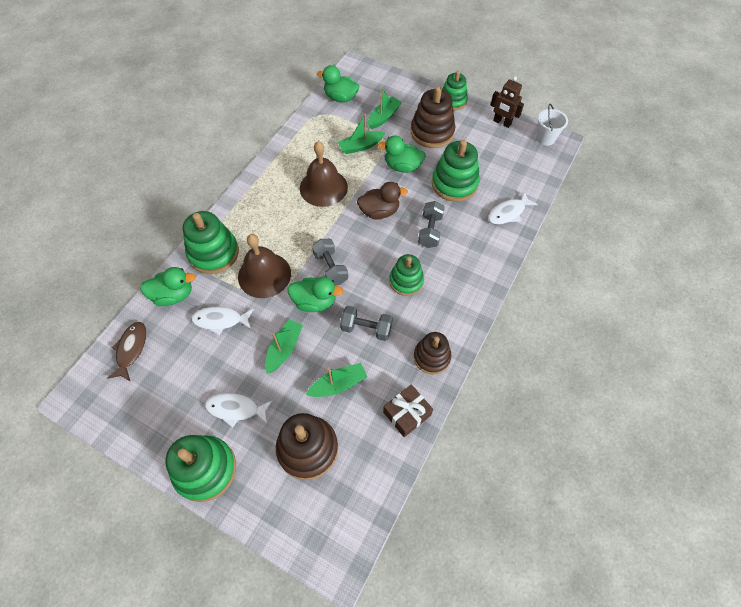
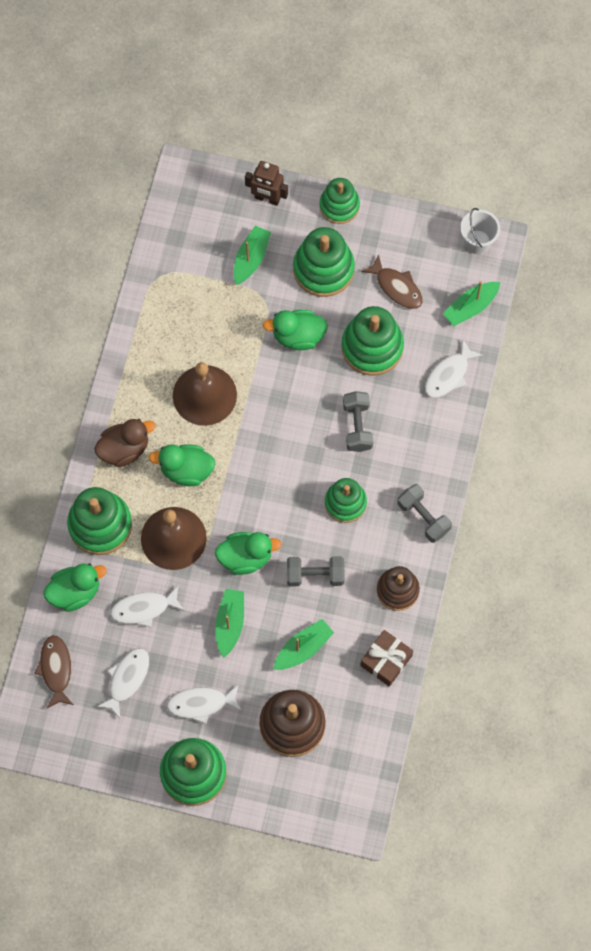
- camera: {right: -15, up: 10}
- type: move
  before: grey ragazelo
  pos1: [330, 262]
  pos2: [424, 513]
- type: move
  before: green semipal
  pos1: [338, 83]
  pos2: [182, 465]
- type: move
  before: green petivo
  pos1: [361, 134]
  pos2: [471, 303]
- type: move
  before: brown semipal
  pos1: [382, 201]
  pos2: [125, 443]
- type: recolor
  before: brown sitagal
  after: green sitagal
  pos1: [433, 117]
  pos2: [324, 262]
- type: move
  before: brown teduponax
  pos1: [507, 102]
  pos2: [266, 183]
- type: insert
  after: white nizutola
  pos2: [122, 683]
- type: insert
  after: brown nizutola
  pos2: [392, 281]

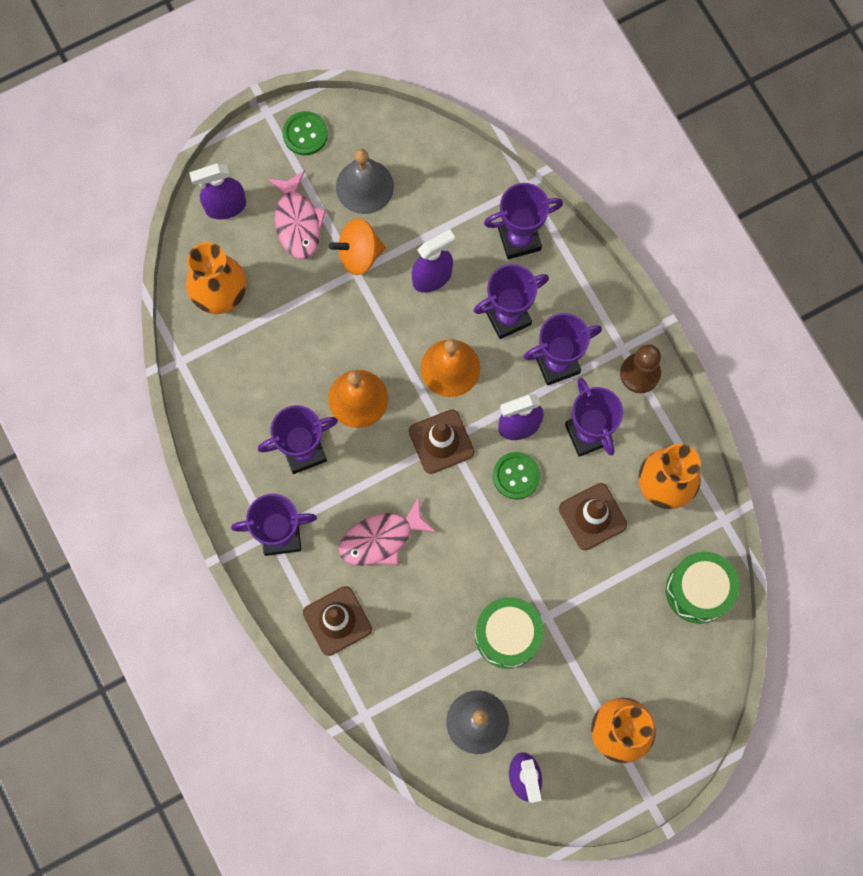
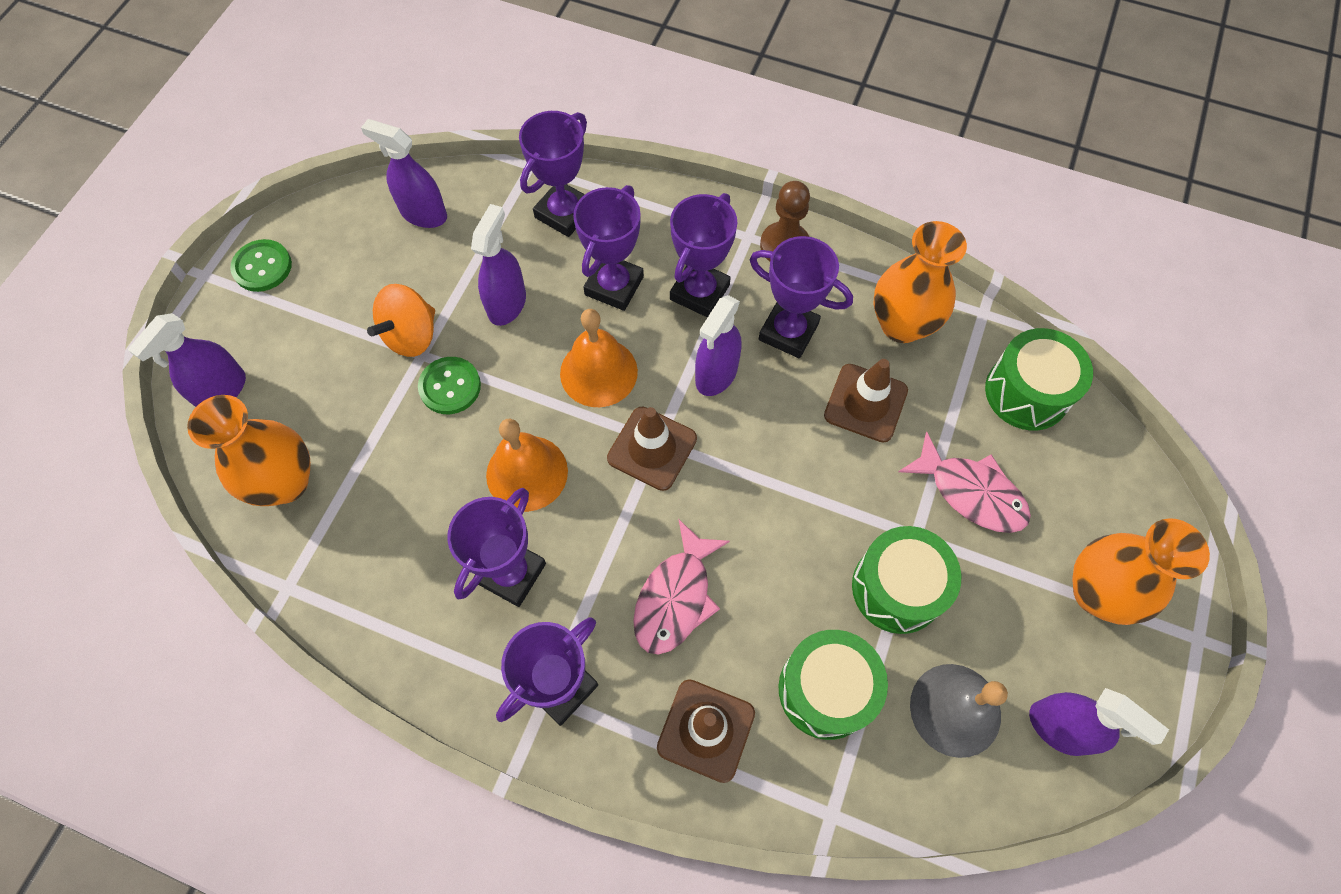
- camera: {right: -40, up: -10}
- type: move
  before: pink nizutola
  pos1: [297, 214]
  pos2: [965, 482]
- type: delete
  before: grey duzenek
  pos1: [365, 181]
- type: move
  before: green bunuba
  pos1: [516, 475]
  pos2: [449, 385]
- type: insert
  after: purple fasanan
  pos2: [404, 173]
- type: insert
  after: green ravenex
  pos2: [833, 685]

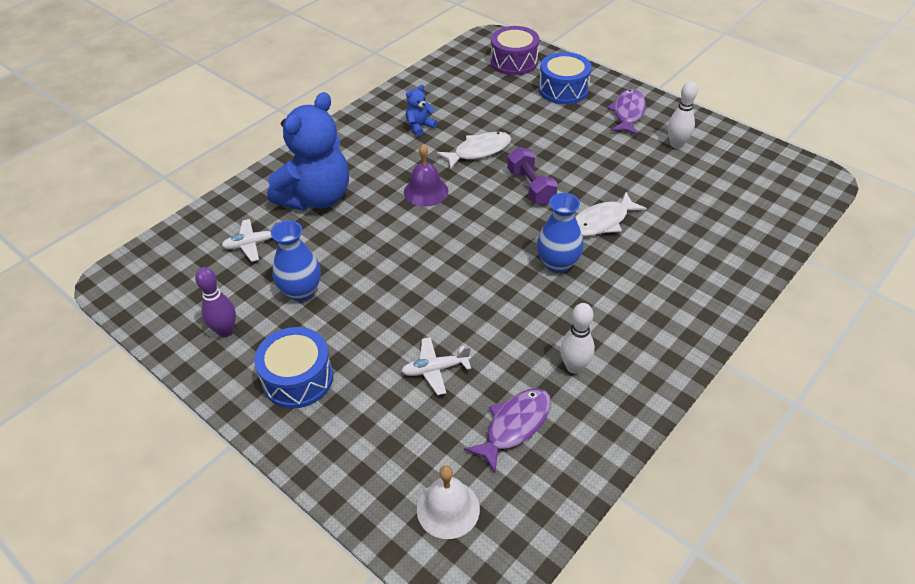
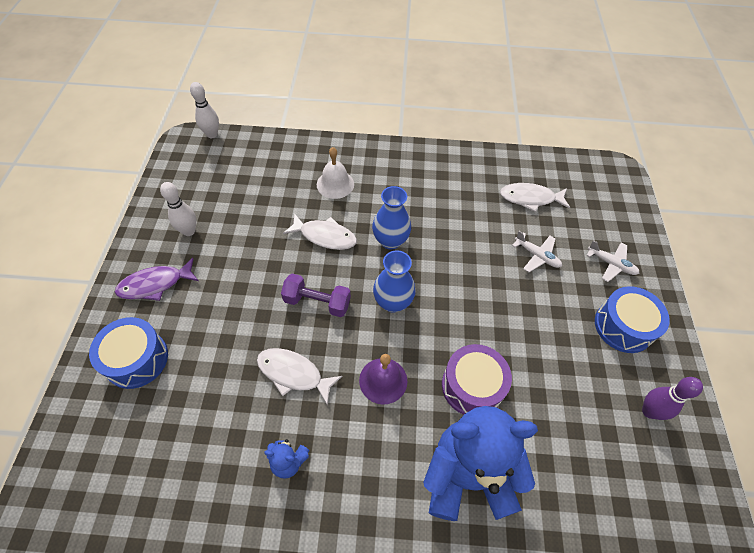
- camera: {right: -130, up: 10}
- type: move
  before: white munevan
  pos1: [251, 240]
  pos2: [613, 261]
- type: move
  before: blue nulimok
  pos1: [296, 261]
  pos2: [394, 281]
- type: move
  before: white duzenek
  pos1: [448, 502]
  pos2: [335, 173]
- type: recolor
  before: purple nizutola
  after: white nizutola
  pos1: [507, 430]
  pos2: [535, 197]
- type: move
  before: purple ravenex
  pos1: [515, 50]
  pos2: [477, 379]
- type: rotate
  before: purple ragazelo
  pos1: [532, 176]
  pos2: [316, 295]
  turn: 75
- type: move
  before: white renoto
  pos1: [577, 338]
  pos2: [204, 110]

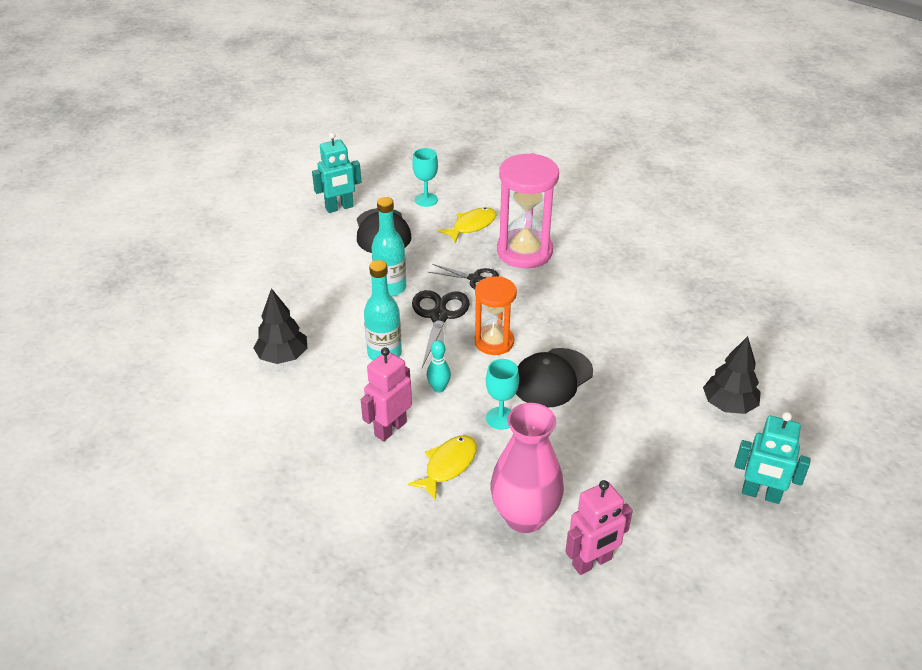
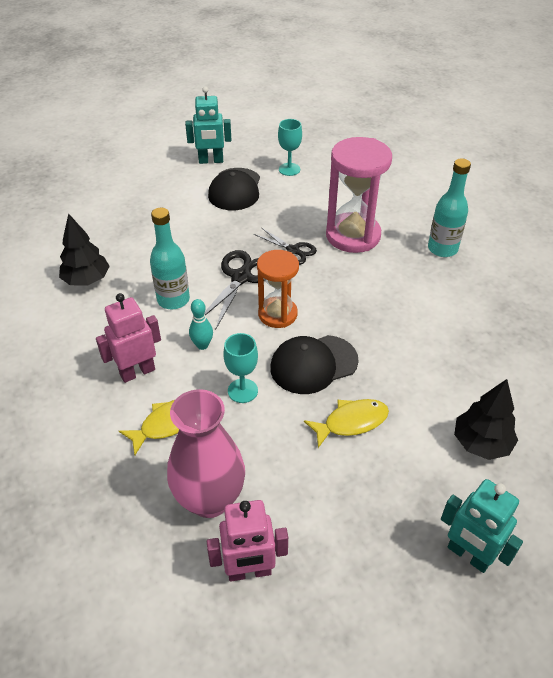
- camera: {right: 20, up: 5}
- type: move
  before: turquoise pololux
  pos1: [389, 246]
  pos2: [449, 207]
- type: move
  before: yellow nizutola
  pos1: [467, 225]
  pos2: [346, 423]

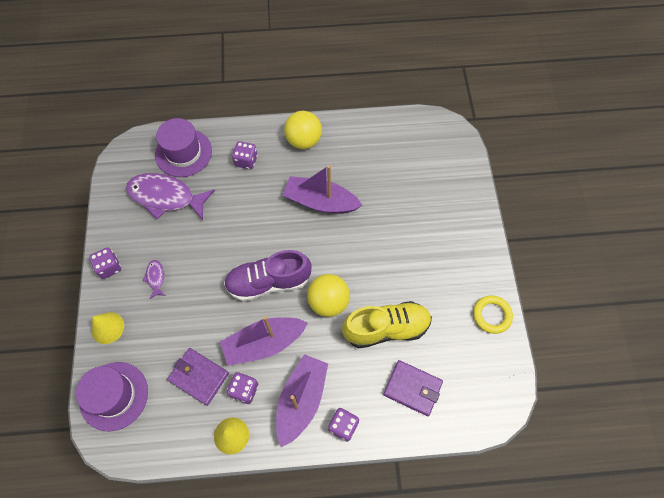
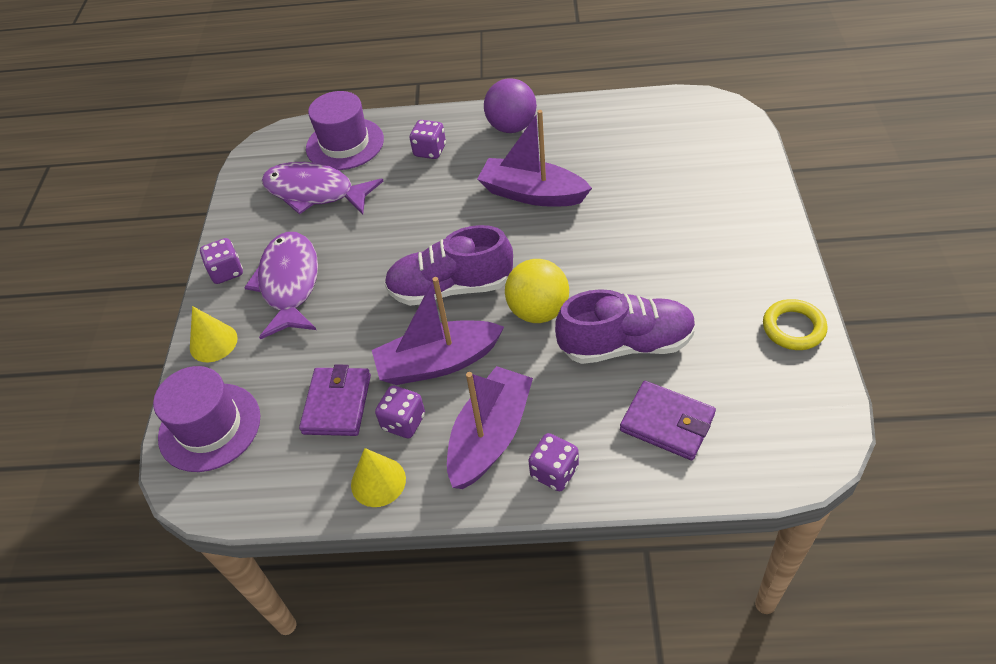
- camera: {right: 10, up: -15}
- type: resize
  before: purple nizutola
  pos1: [154, 279]
  pos2: [281, 286]
  scale: 2.29
- type: rotate
  before: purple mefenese
  pos1: [198, 377]
  pos2: [335, 400]
  turn: 60
- type: recolor
  before: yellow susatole
  after: purple susatole
  pos1: [303, 130]
  pos2: [510, 105]
- type: recolor
  before: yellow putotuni
  after: purple putotuni
  pos1: [387, 324]
  pos2: [625, 326]

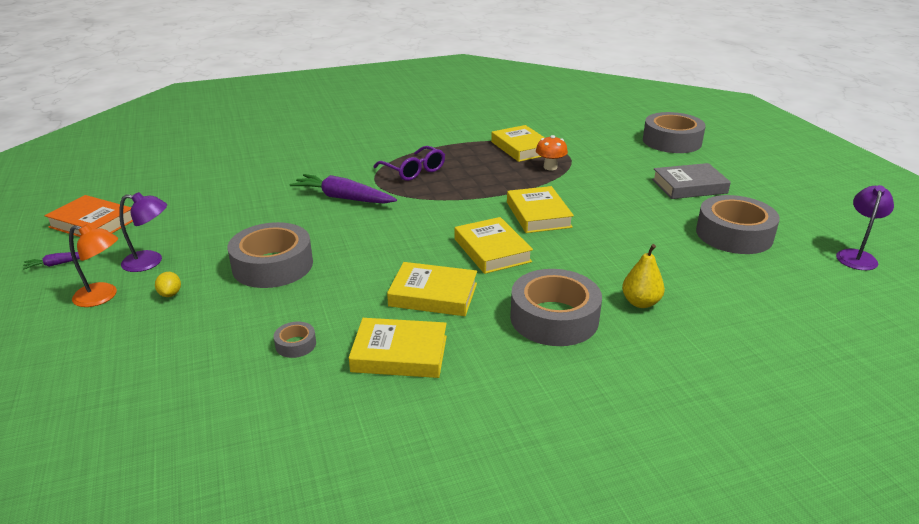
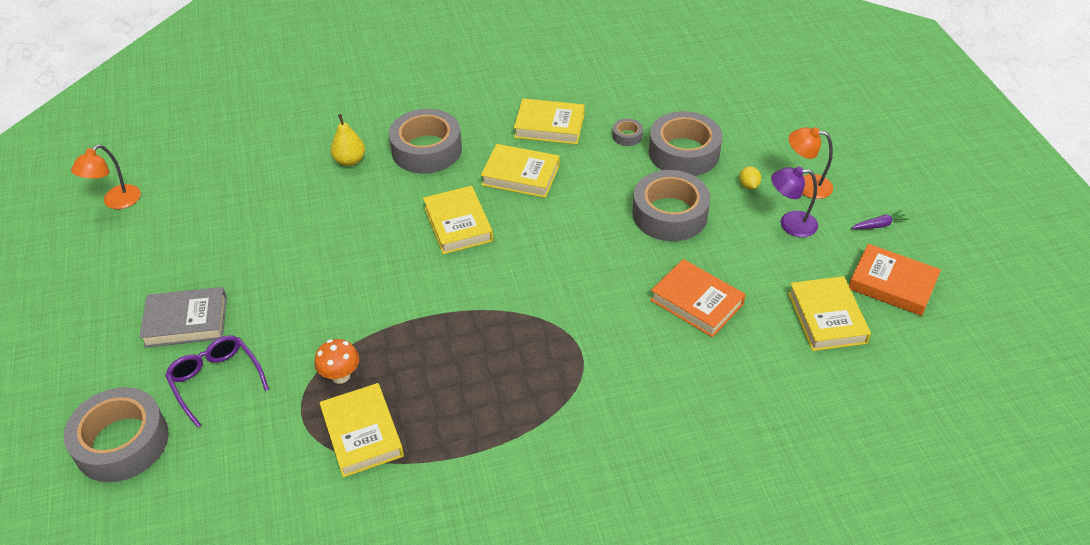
- camera: {right: -175, up: 15}
- type: delete
  before: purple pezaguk
  pos1: [343, 189]
- type: move
  before: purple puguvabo
  pos1: [409, 163]
  pos2: [217, 381]
- type: move
  before: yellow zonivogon
  pos1: [540, 209]
  pos2: [829, 313]
- type: move
  before: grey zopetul
  pos1: [738, 224]
  pos2: [685, 143]
- type: recolor
  before: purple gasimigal
  after: orange gasimigal
  pos1: [865, 227]
  pos2: [106, 176]
- type: insert
  after: orange zonivogon
  pos2: [698, 298]

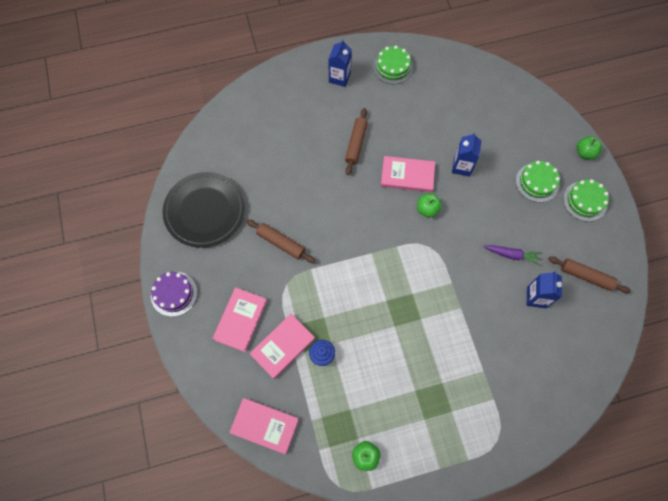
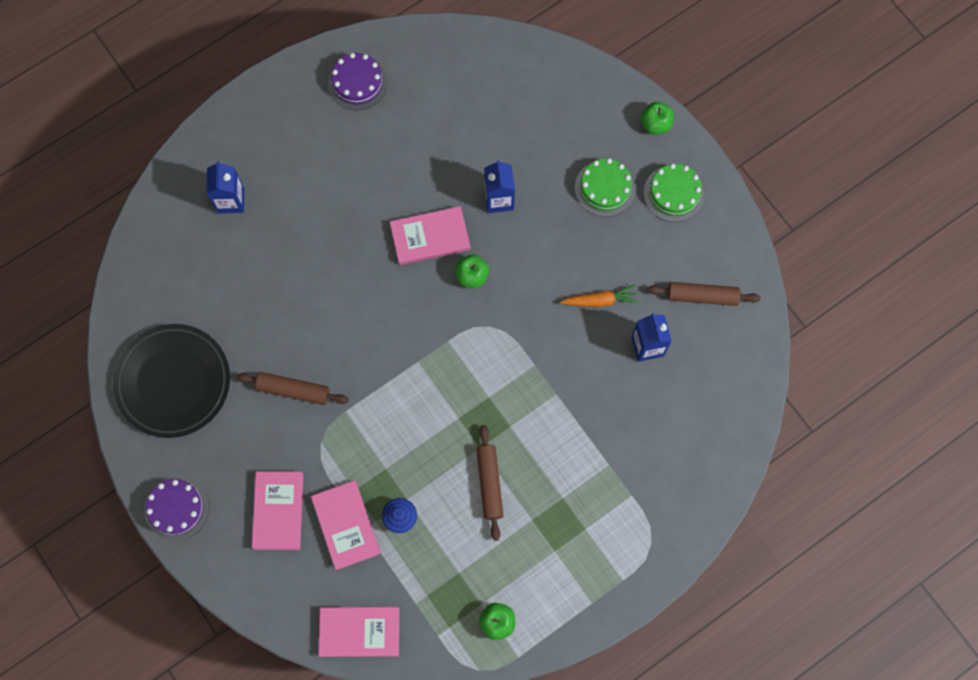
- camera: {right: -20, up: 5}
- type: rotate
  before: pink zonivogon
  pos1: [282, 346]
  pos2: [346, 525]
  turn: -45
- type: move
  before: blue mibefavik
  pos1: [340, 63]
  pos2: [225, 187]
- type: move
  before: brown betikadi
  pos1: [356, 141]
  pos2: [489, 483]
- type: recolor
  before: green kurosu
  after: purple kurosu
  pos1: [393, 65]
  pos2: [357, 81]
- type: recolor
  before: purple pezaguk
  after: orange pezaguk
  pos1: [512, 255]
  pos2: [599, 296]

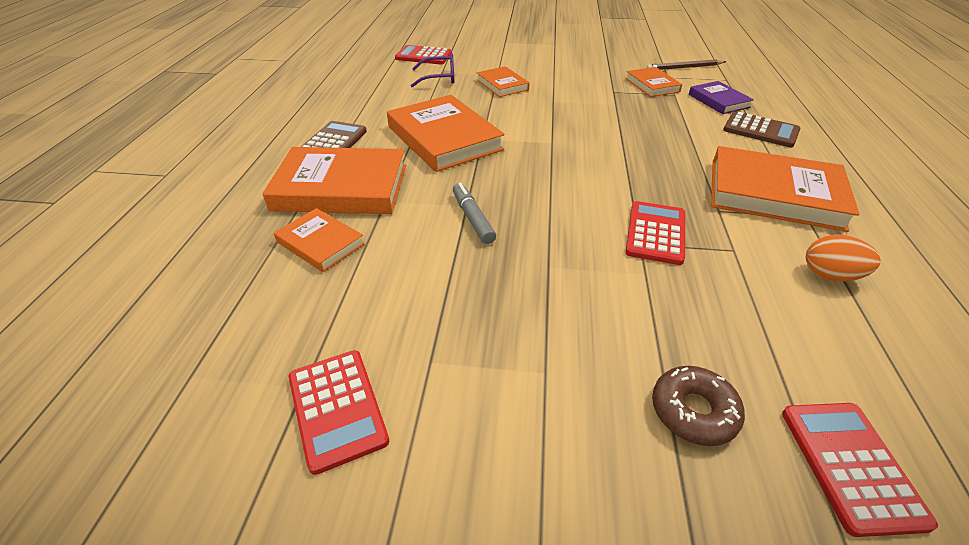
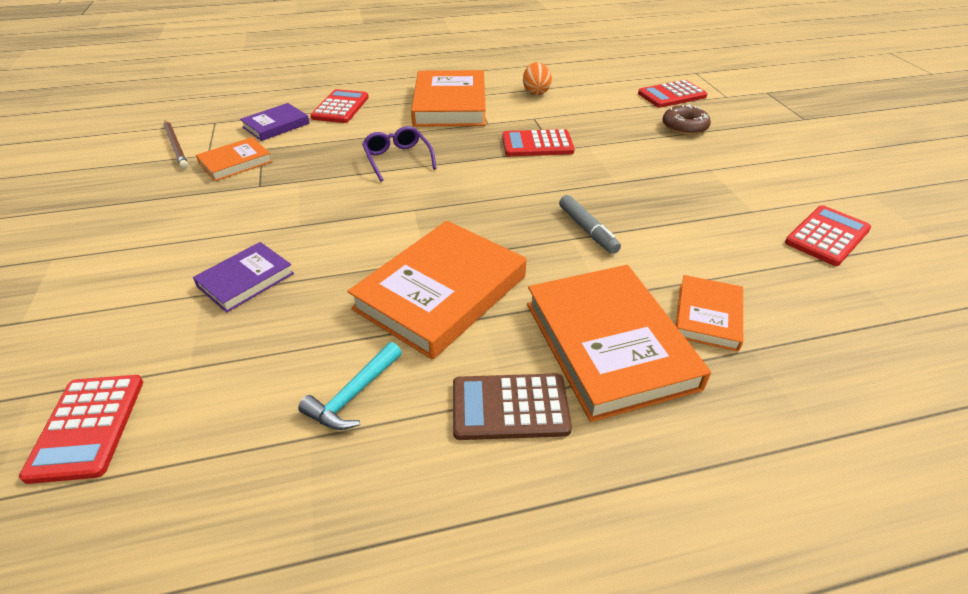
- camera: {right: -110, up: 0}
- type: move
  before: purple puguvabo
  pos1: [432, 70]
  pos2: [399, 153]
- type: rotate
  before: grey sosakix
  pos1: [474, 213]
  pos2: [590, 224]
  turn: -75
- type: recolor
  before: orange zonivogon
  after: purple zonivogon
  pos1: [503, 81]
  pos2: [243, 277]
- type: recolor
  before: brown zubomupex
  after: red zubomupex
  pos1: [762, 129]
  pos2: [339, 106]
- type: insert
  after: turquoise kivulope
  pos2: [350, 386]

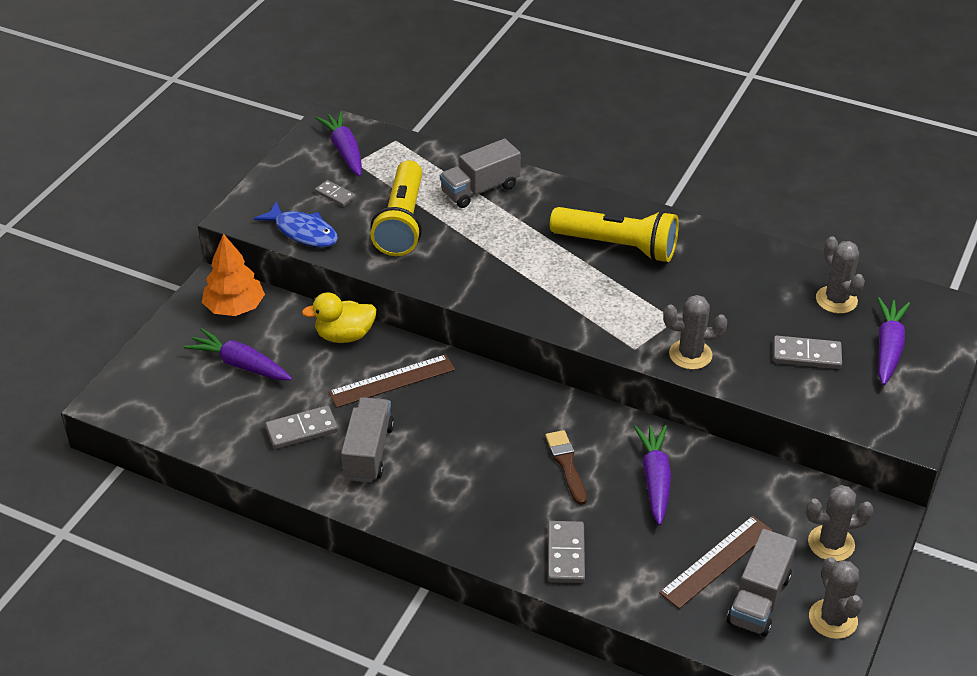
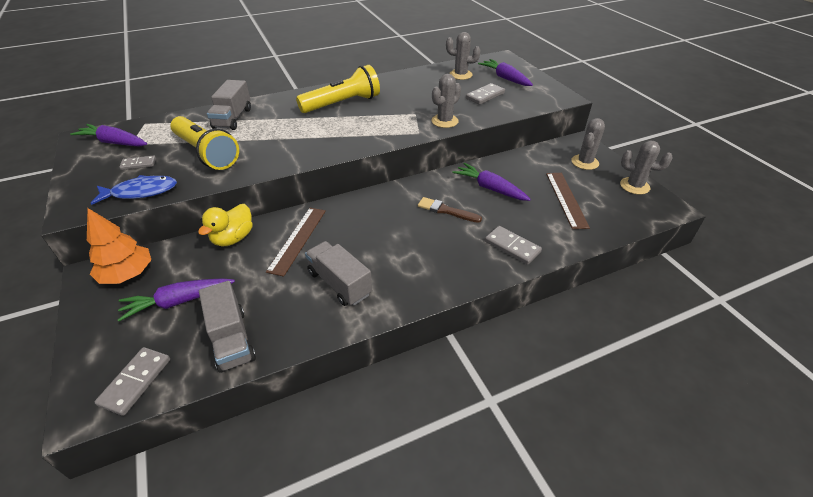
- camera: {right: -50, up: 0}
- type: move
  before: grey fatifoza
  pos1: [301, 427]
  pos2: [132, 381]
- type: move
  before: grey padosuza
  pos1: [762, 583]
  pos2: [227, 327]

